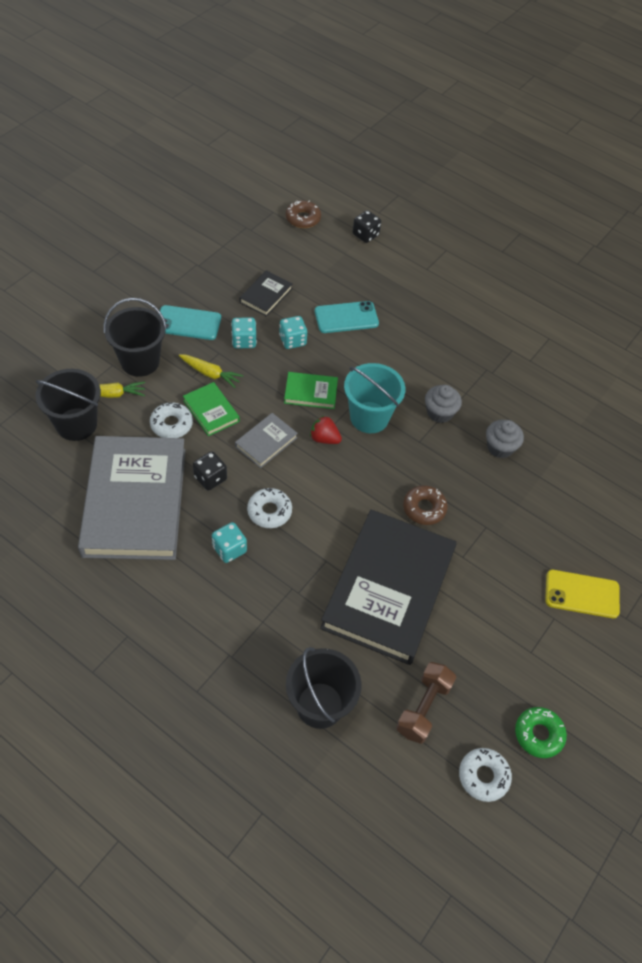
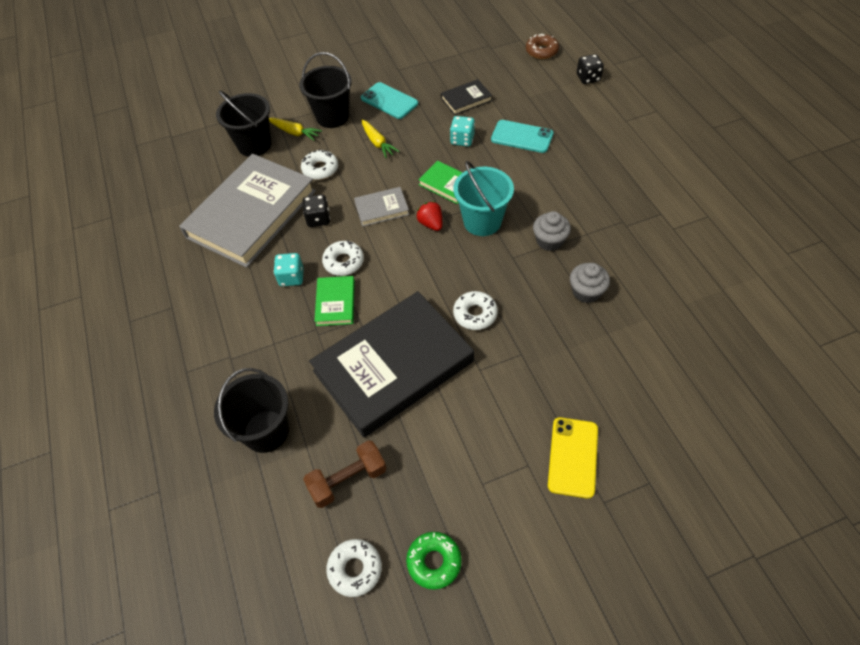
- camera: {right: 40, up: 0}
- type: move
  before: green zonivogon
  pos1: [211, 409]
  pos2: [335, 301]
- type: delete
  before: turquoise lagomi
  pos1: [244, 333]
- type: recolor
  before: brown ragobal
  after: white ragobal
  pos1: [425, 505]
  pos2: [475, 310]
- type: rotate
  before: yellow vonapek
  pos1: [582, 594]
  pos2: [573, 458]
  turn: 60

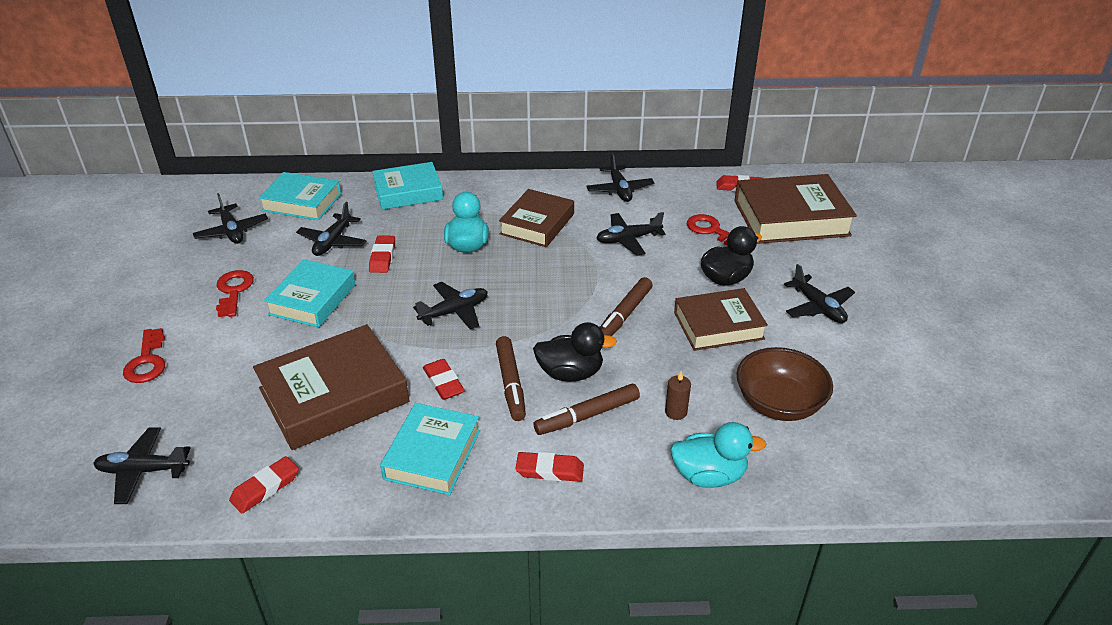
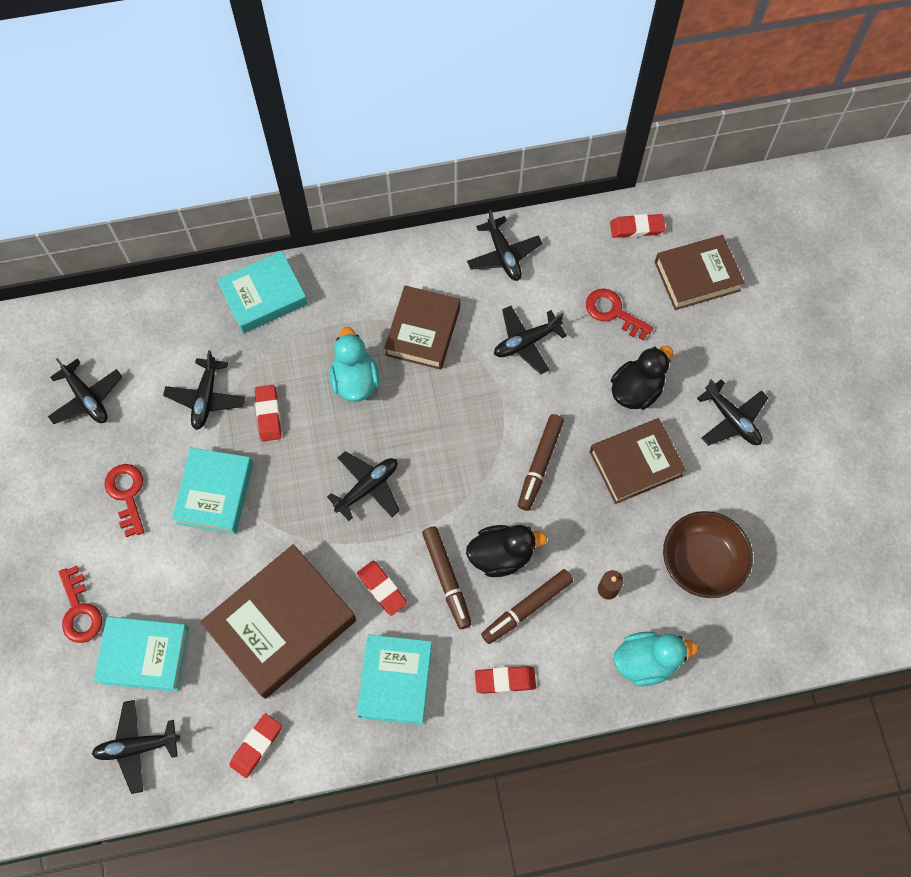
- camera: {right: -10, up: 30}
- type: move
  before: turquoise zonivogon
  pos1: [299, 196]
  pos2: [141, 654]
- type: resize
  before: brown zonivogon
  pos1: [795, 209]
  pos2: [700, 272]
  scale: 0.67

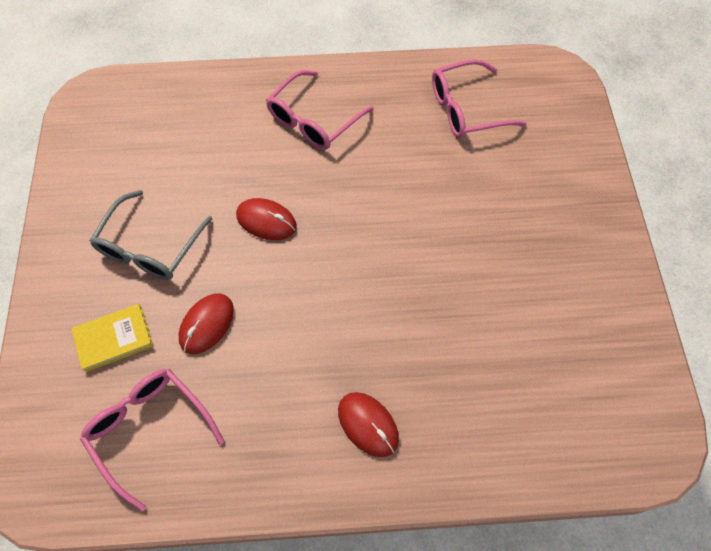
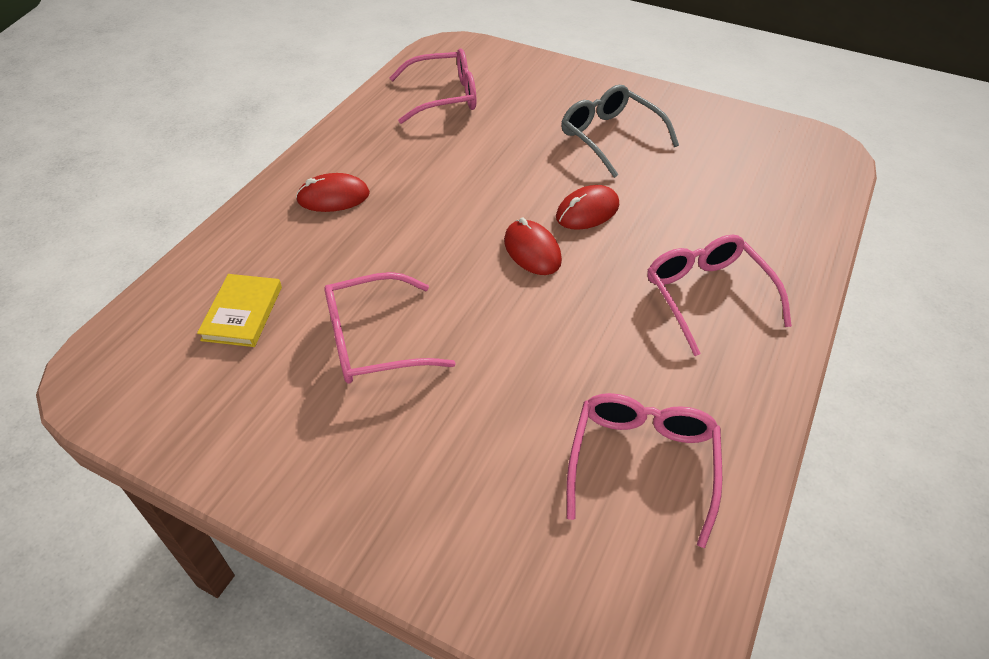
- camera: {right: 120, up: -15}
- type: move
  before: yellow zonivogon
  pos1: [112, 338]
  pos2: [239, 310]
- type: move
  before: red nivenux
  pos1: [206, 323]
  pos2: [533, 246]
- type: insert
  after: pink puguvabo
  pos2: [390, 328]

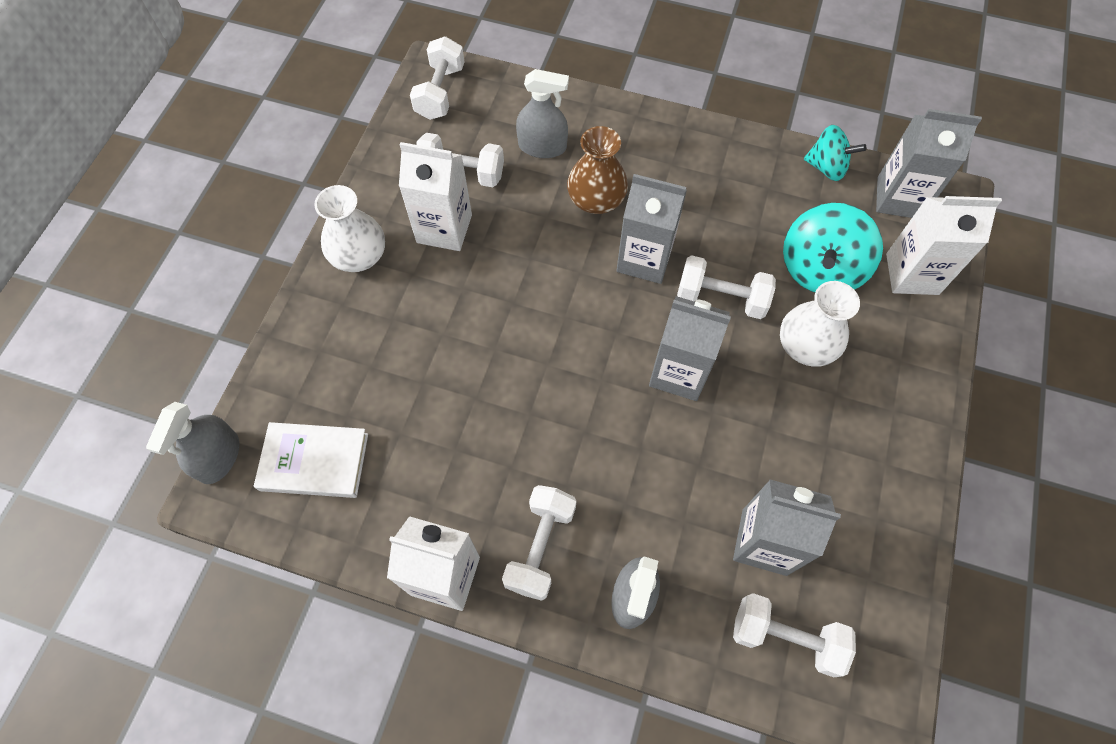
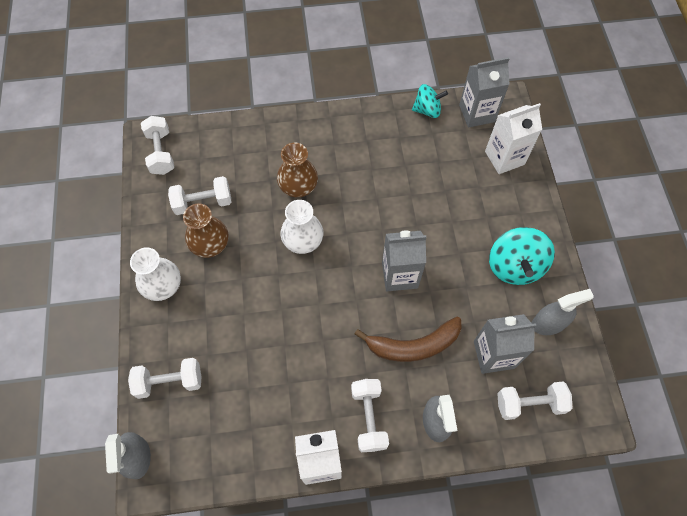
- camera: {right: -25, up: 0}
- type: delete
  before: white zonivogon
  pos1: [311, 460]
- type: replace
  before: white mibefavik
  after: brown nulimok
  pos1: [435, 196]
  pos2: [205, 231]
- type: move
  before: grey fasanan
  pos1: [542, 113]
  pos2: [563, 312]
- type: delete
  before: grey mibefavik
  pos1: [651, 229]
- type: move
  before: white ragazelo
  pos1: [726, 287]
  pos2: [165, 378]
- type: move
  before: white nulimok
  pos1: [820, 324]
  pos2: [302, 227]
- type: move
  before: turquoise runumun
  pos1: [833, 247]
  pos2: [522, 256]
- type: insert
  after: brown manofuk
  pos2: [408, 339]

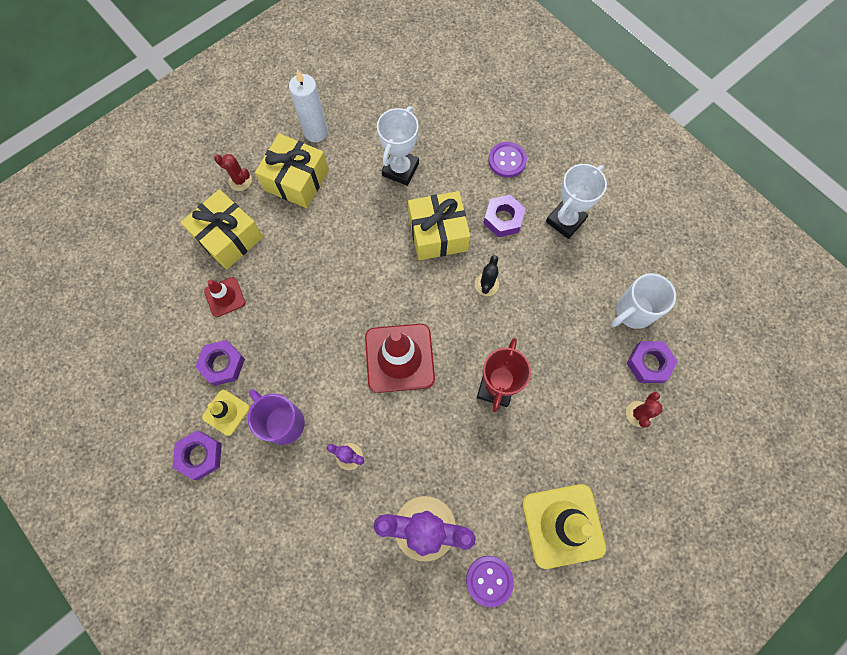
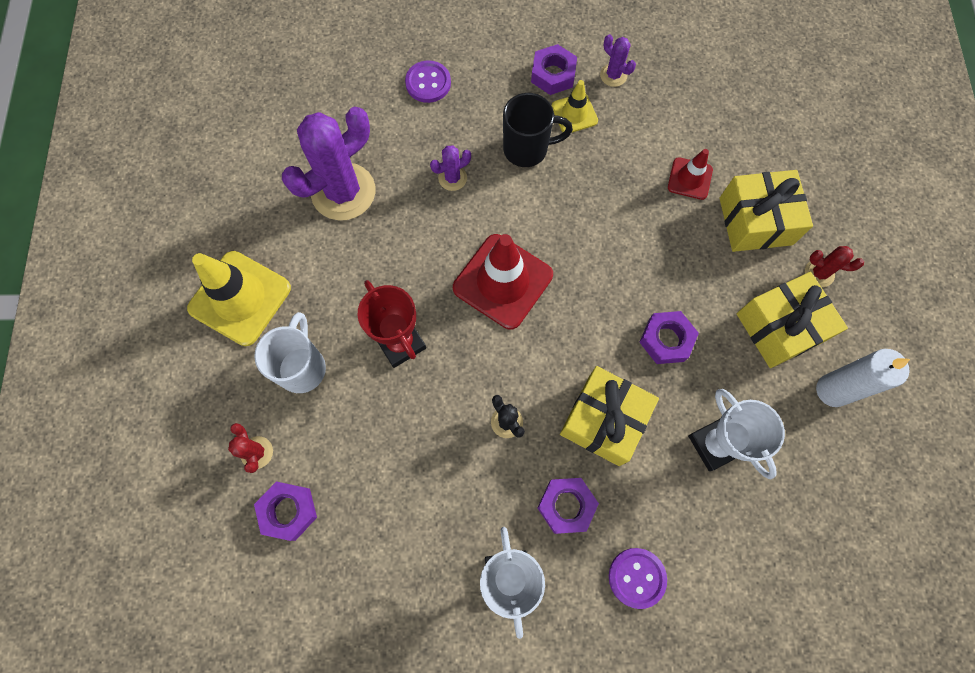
- camera: {right: 130, up: 0}
- type: move
  before: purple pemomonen
  pos1: [220, 363]
  pos2: [669, 337]
- type: rotate
  before: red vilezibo
  pos1: [233, 172]
  pos2: [834, 266]
  turn: 45
- type: recolor
  before: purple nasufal
  after: black nasufal
  pos1: [276, 417]
  pos2: [538, 130]
- type: move
  before: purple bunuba
  pos1: [490, 581]
  pos2: [428, 81]
- type: move
  before: white nasufal
  pos1: [643, 301]
  pos2: [290, 352]
- type: insert
  after: purple vilezibo
  pos2: [618, 60]

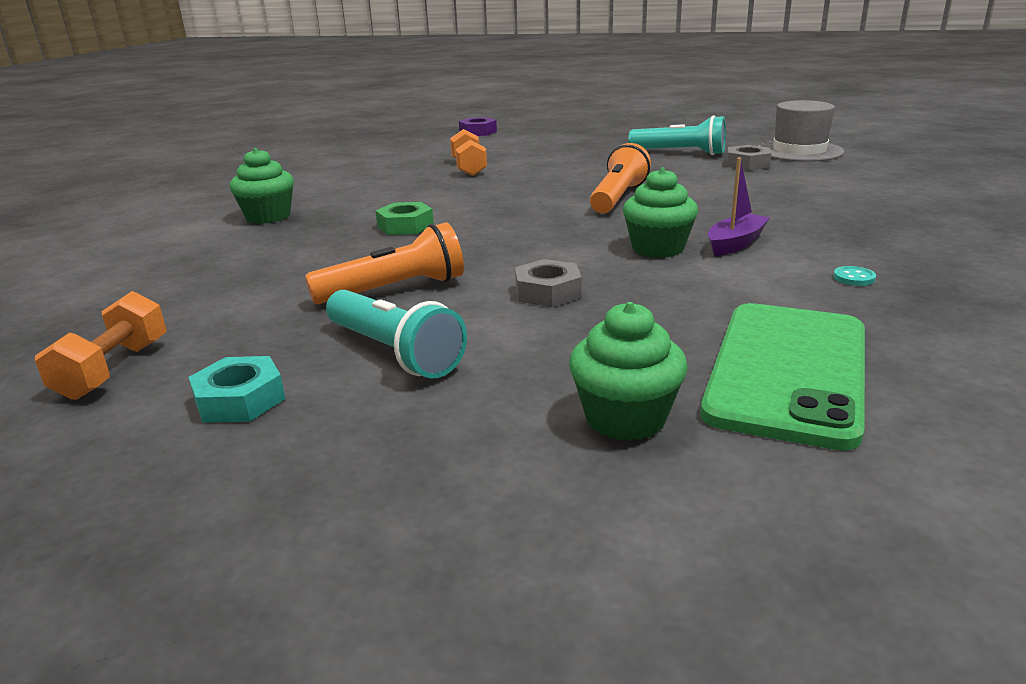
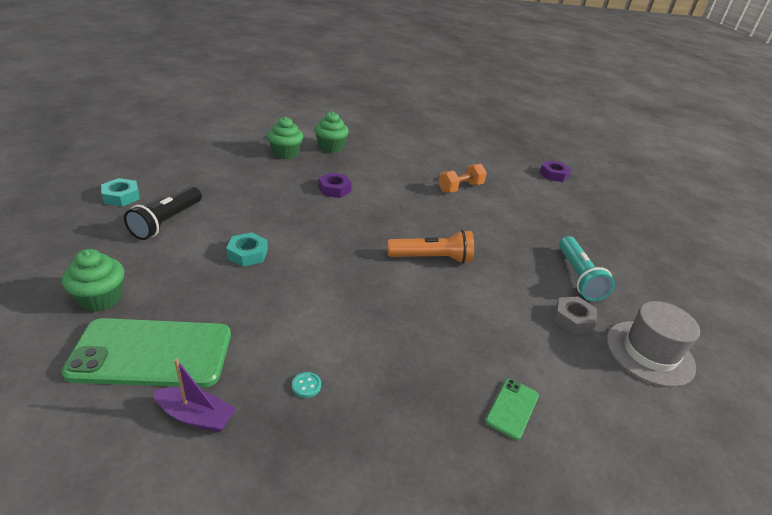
- camera: {right: 60, up: 10}
- type: delete
  before: orange ragazelo
  pos1: [101, 345]
- type: delete
  before: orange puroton
  pos1: [384, 263]
- type: recolor
  before: turquoise puroton
  after: black puroton
  pos1: [396, 334]
  pos2: [163, 213]
- type: recolor
  before: green pemomonen
  after: purple pemomonen
  pos1: [404, 218]
  pos2: [335, 185]
- type: recolor
  before: grey pemomonen
  after: turquoise pemomonen
  pos1: [548, 283]
  pos2: [247, 249]
- type: move
  before: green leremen
  pos1: [660, 212]
  pos2: [285, 138]
- type: move
  before: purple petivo
  pos1: [739, 207]
  pos2: [194, 395]
- type: insert
  after: green vonapek
  pos2: [512, 409]

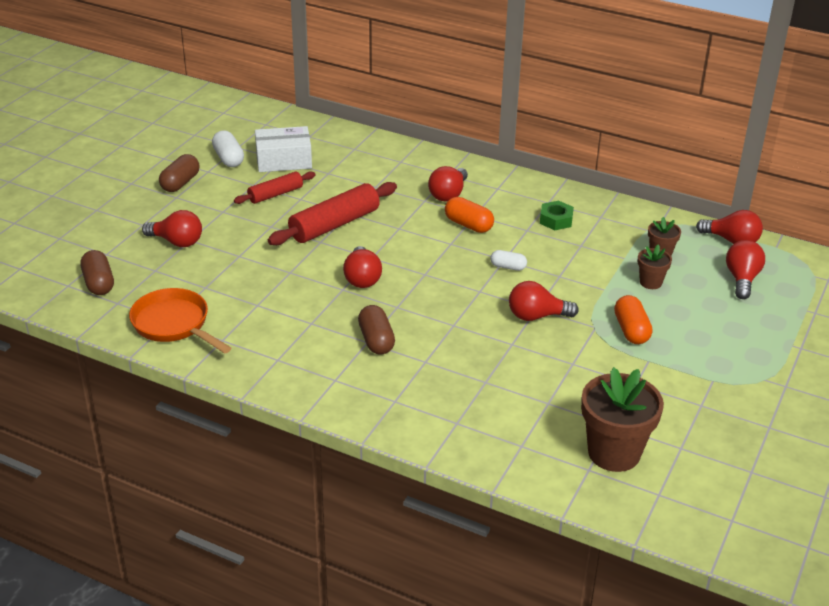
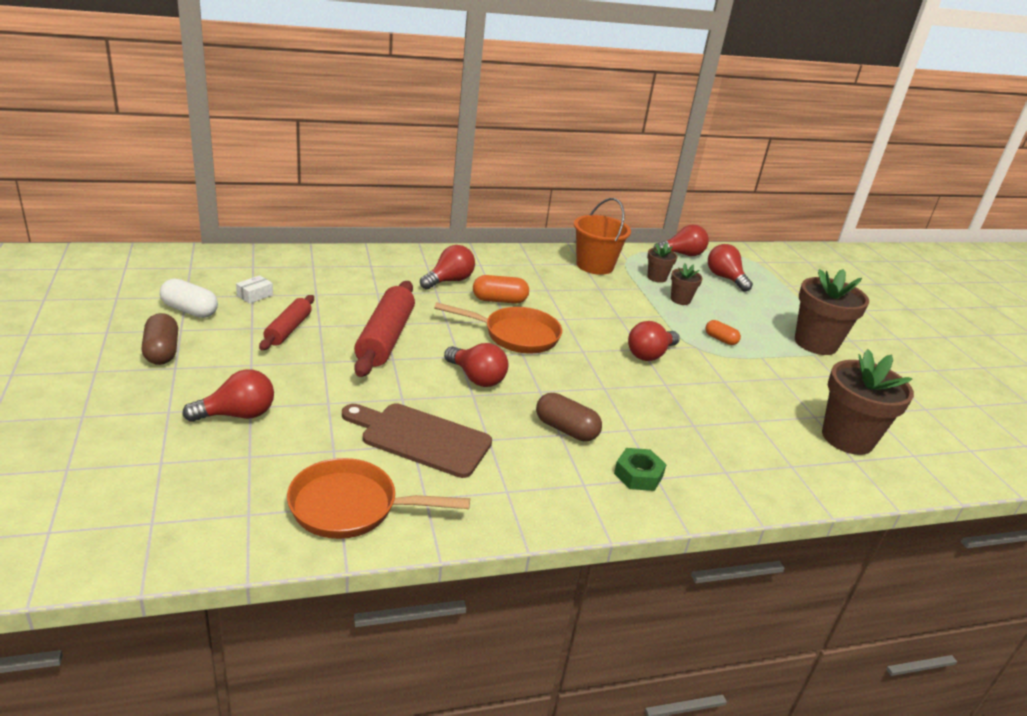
- camera: {right: -45, up: -5}
- type: delete
  before: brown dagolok
  pos1: [97, 272]
- type: resize
  before: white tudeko
  pos1: [283, 149]
  pos2: [254, 289]
  scale: 0.45
- type: rotate
  before: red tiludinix
  pos1: [448, 184]
  pos2: [447, 267]
  turn: -120
- type: delete
  before: white dagolok
  pos1: [508, 260]
- type: move
  before: green pemomonen
  pos1: [557, 215]
  pos2: [640, 469]
- type: resize
  before: orange dagolok
  pos1: [633, 319]
  pos2: [723, 332]
  scale: 0.64
- type: insert
  after: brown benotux
  pos2: [417, 440]
- type: insert
  after: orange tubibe
  pos2: [498, 328]
- type: insert
  after: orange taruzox
  pos2: [602, 236]
- type: insert
  after: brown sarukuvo
  pos2: [832, 312]

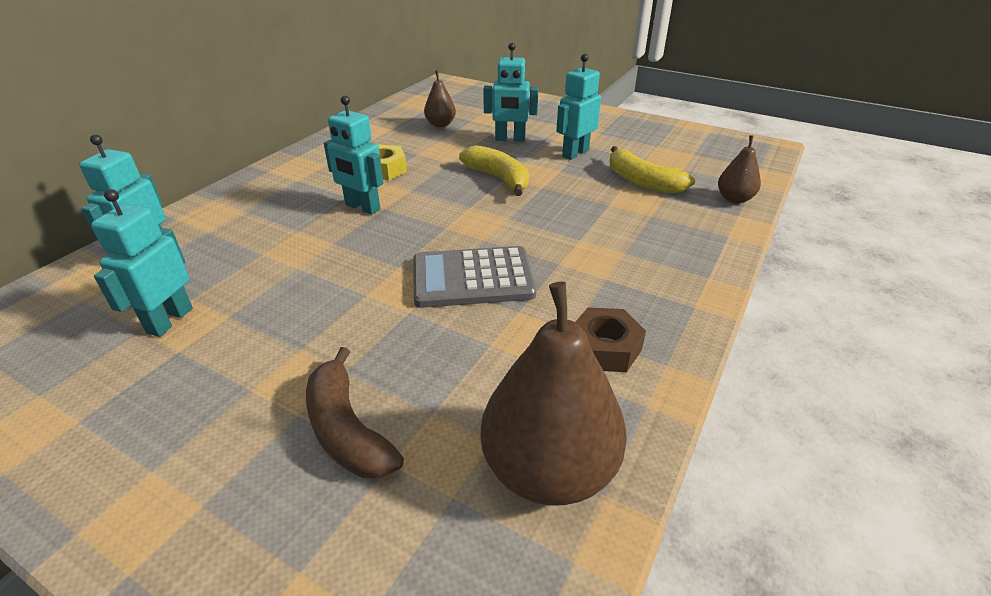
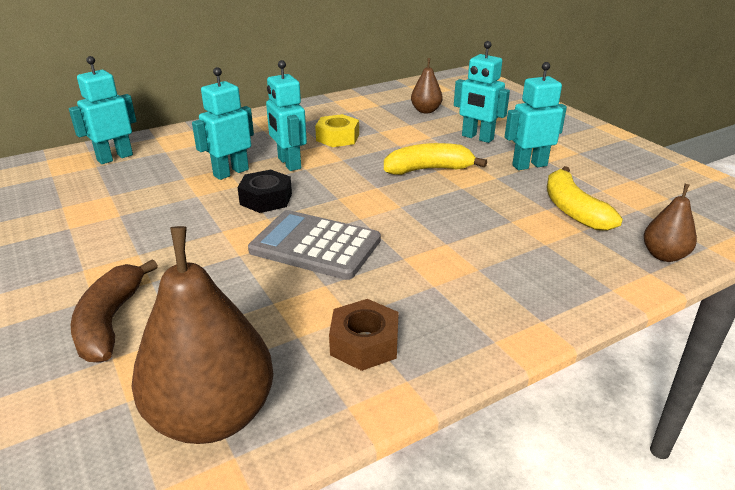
- camera: {right: 30, up: -5}
- type: move
  before: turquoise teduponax
  pos1: [142, 263]
  pos2: [223, 123]
- type: rotate
  before: yellow manofuk
  pos1: [494, 170]
  pos2: [435, 159]
  turn: -90
- type: insert
  after: black pemomonen
  pos2: [264, 191]

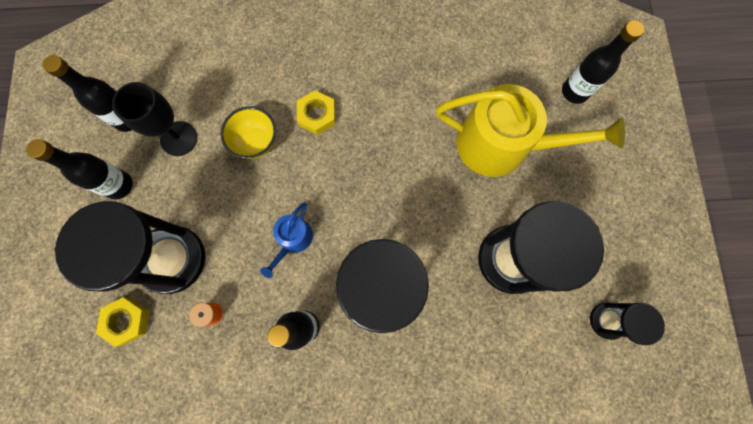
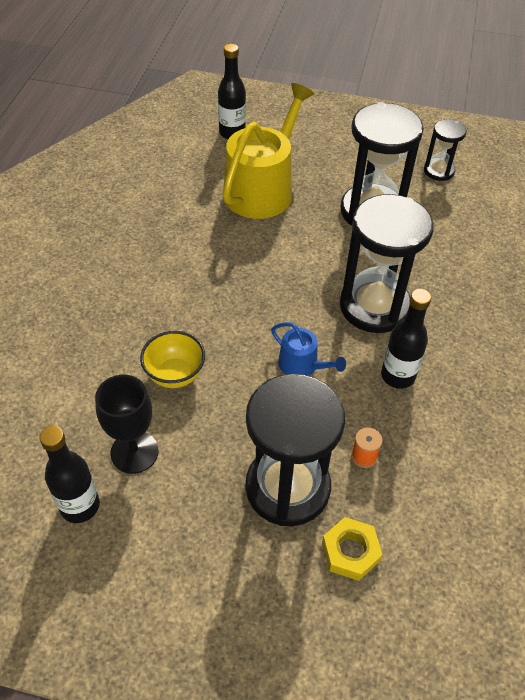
- camera: {right: -75, up: -25}
- type: delete
  before: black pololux
  pos1: [79, 169]
- type: delete
  before: yellow pemomonen
  pos1: [316, 112]

